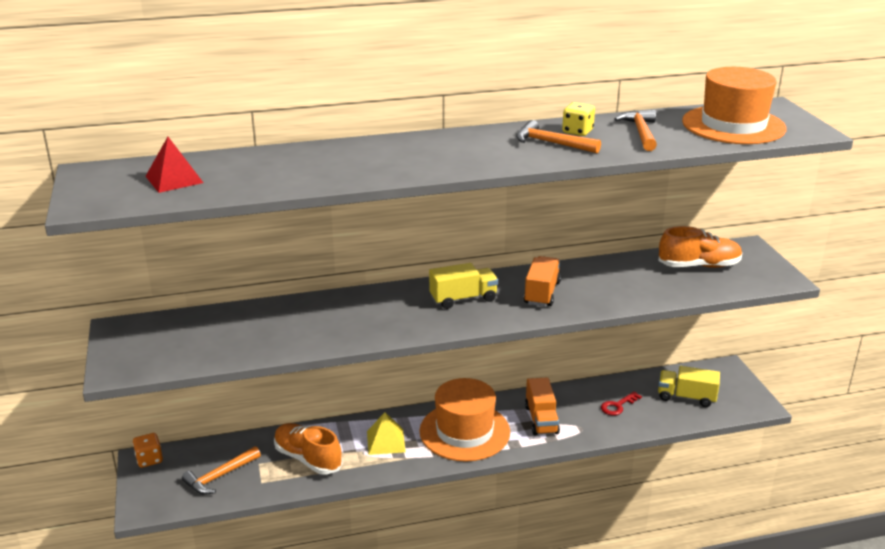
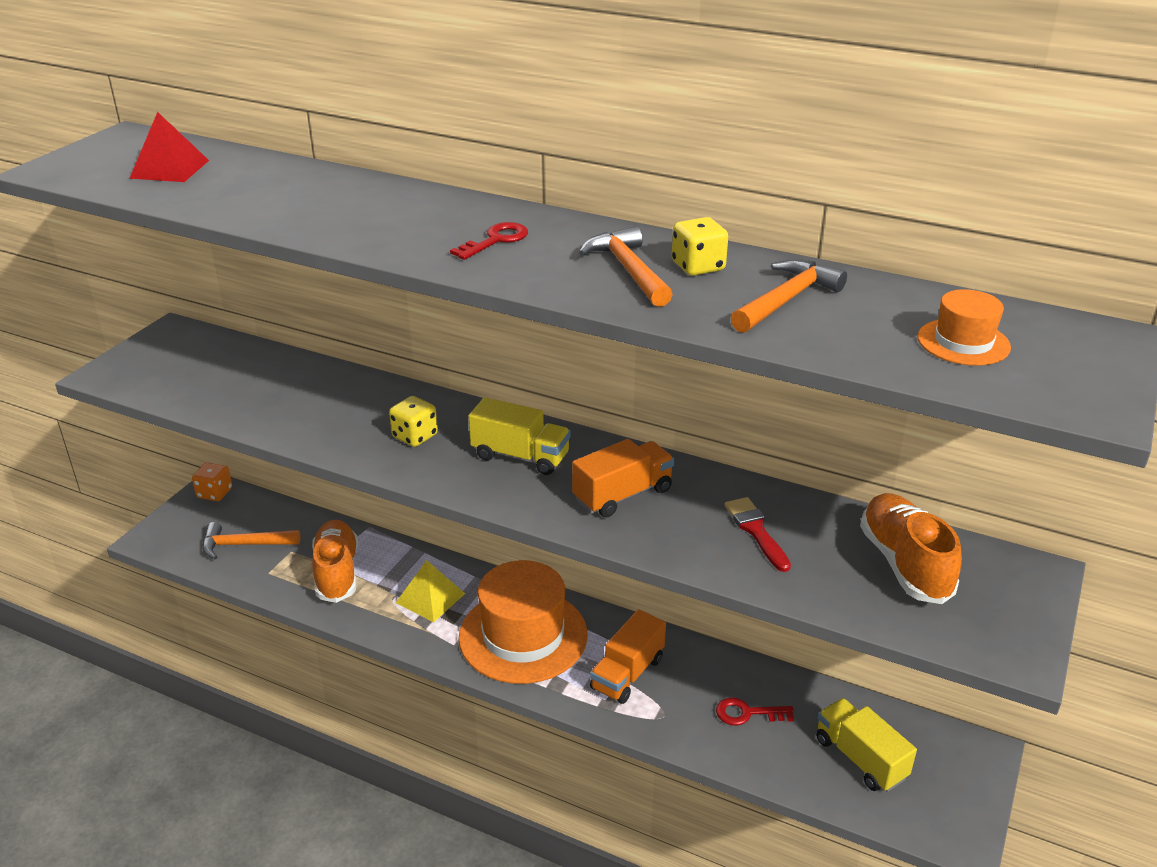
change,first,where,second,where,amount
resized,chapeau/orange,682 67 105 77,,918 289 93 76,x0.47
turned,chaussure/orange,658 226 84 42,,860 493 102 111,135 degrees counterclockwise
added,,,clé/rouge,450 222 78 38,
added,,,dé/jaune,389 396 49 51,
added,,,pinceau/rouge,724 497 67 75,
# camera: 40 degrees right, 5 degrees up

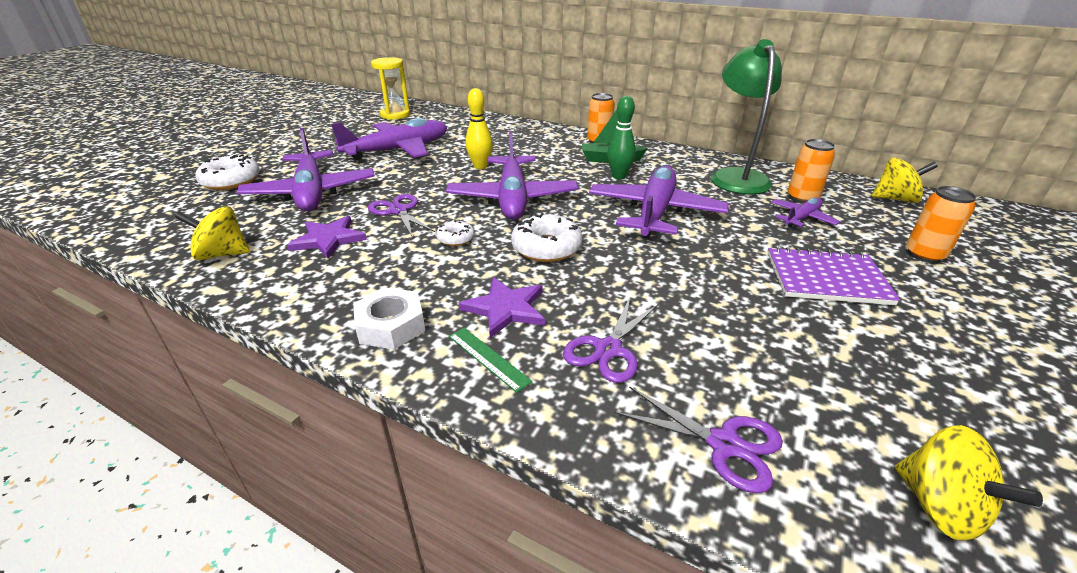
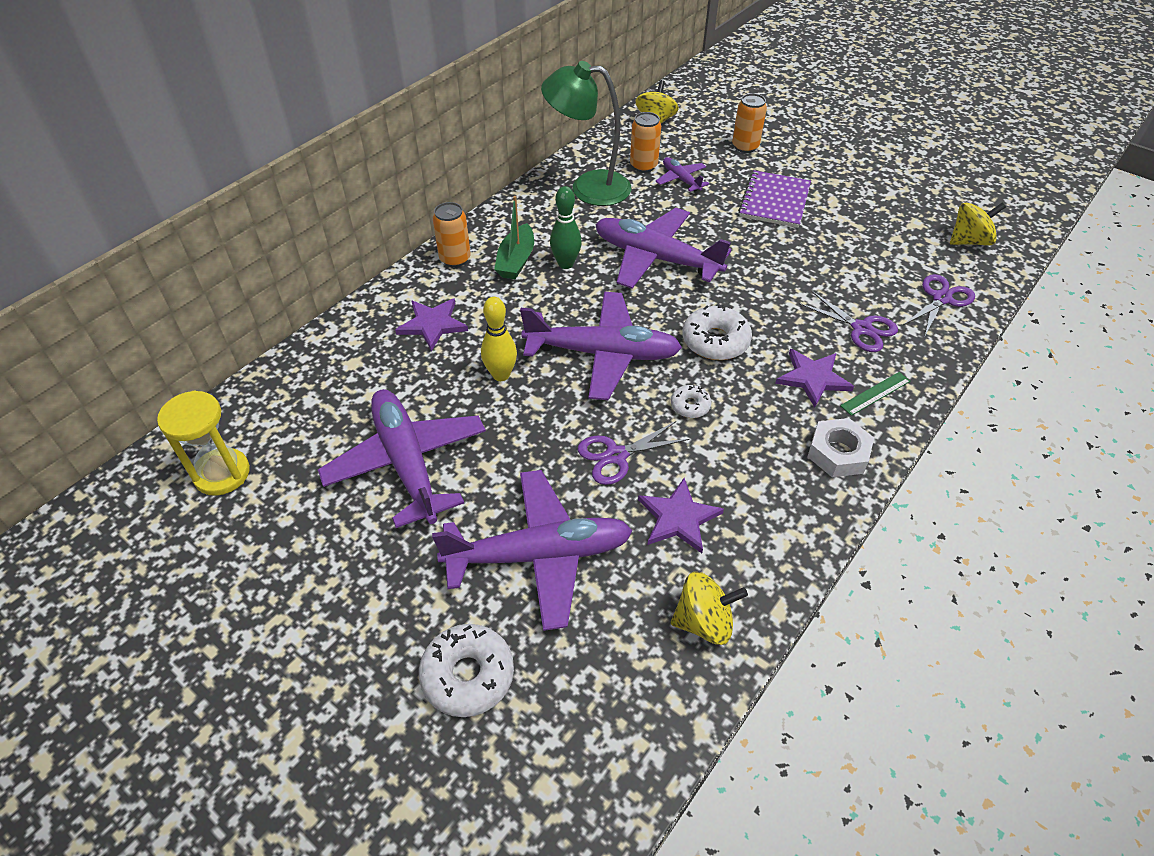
change,first,where,second,where,amount
turned,toupie/jaune,175 206 75 54,,671 572 77 73,105 degrees counterclockwise
added,,,étoile/violet,395 298 73 53,
# camera: 80 degrees left, 15 degrees up

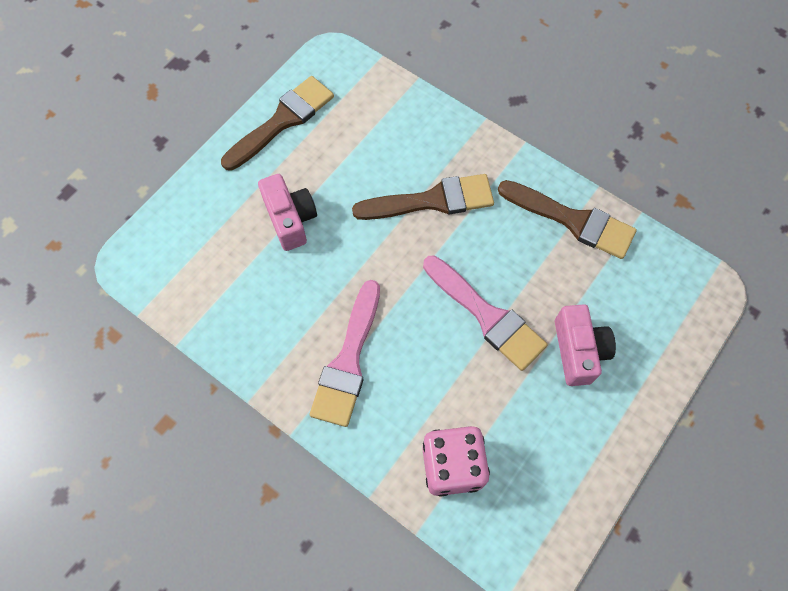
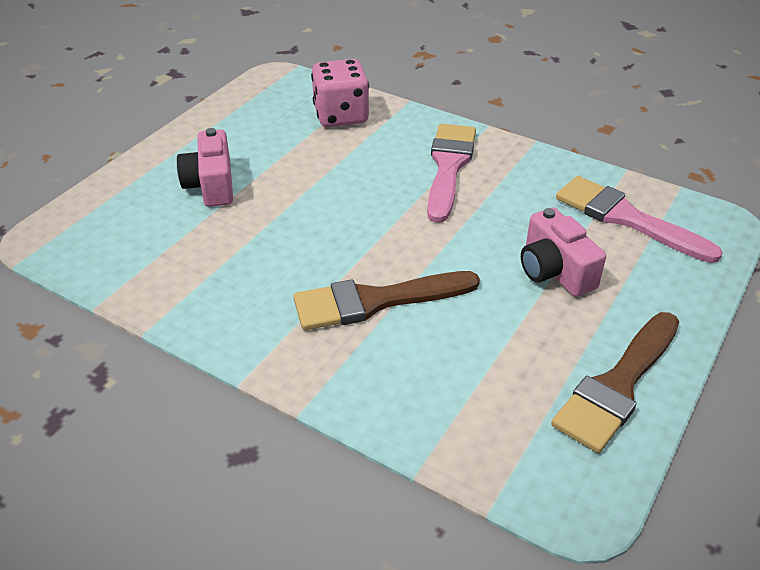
change,first,where,second,where,amount
removed,pinceau/marron,498 180 139 79,,,
moved,pinceau/rose,423 255 125 116,,556 176 167 87,
# camera: 175 degrees right, 25 degrees down

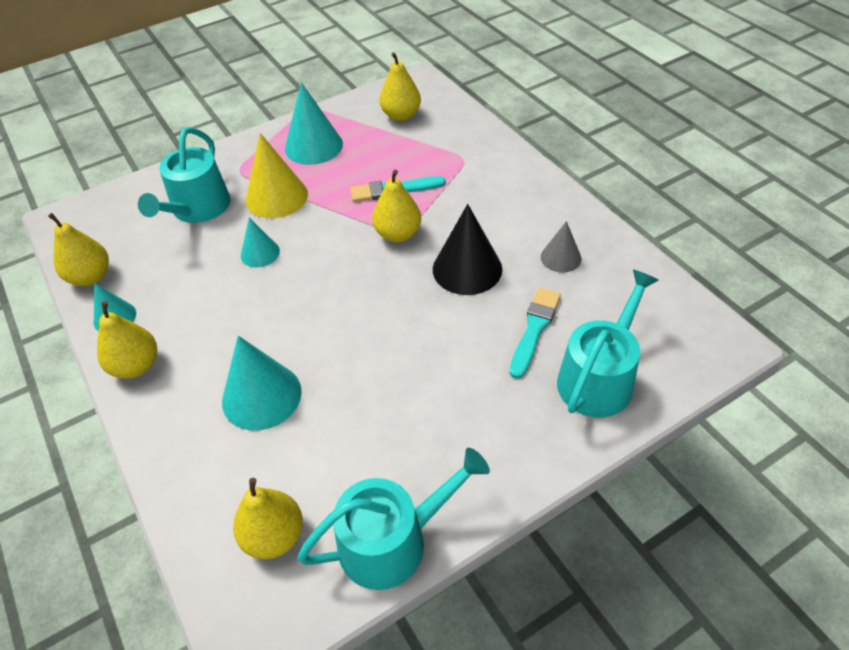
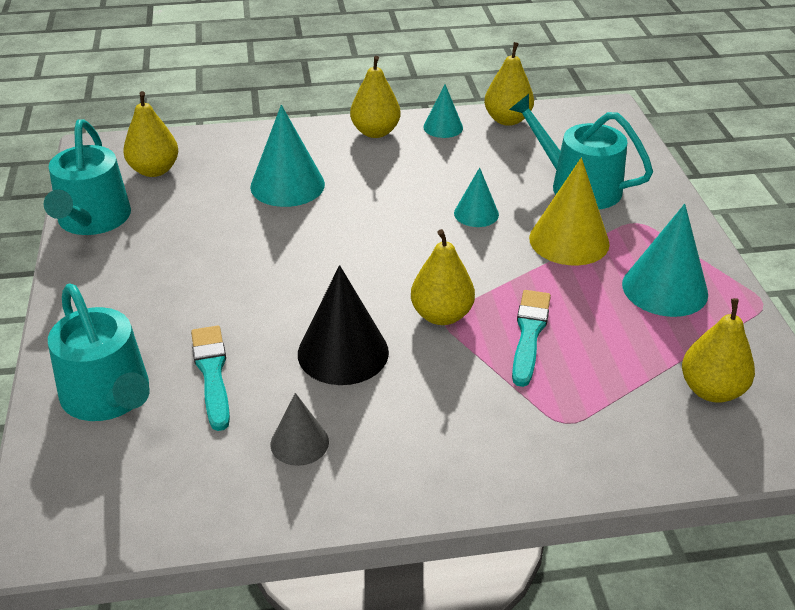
change,first,where,second,where,amount
turned,pinceau/turquoise,510 288 51 91,,191 326 39 105,150 degrees counterclockwise
# camera: 110 degrees right, 10 degrees down

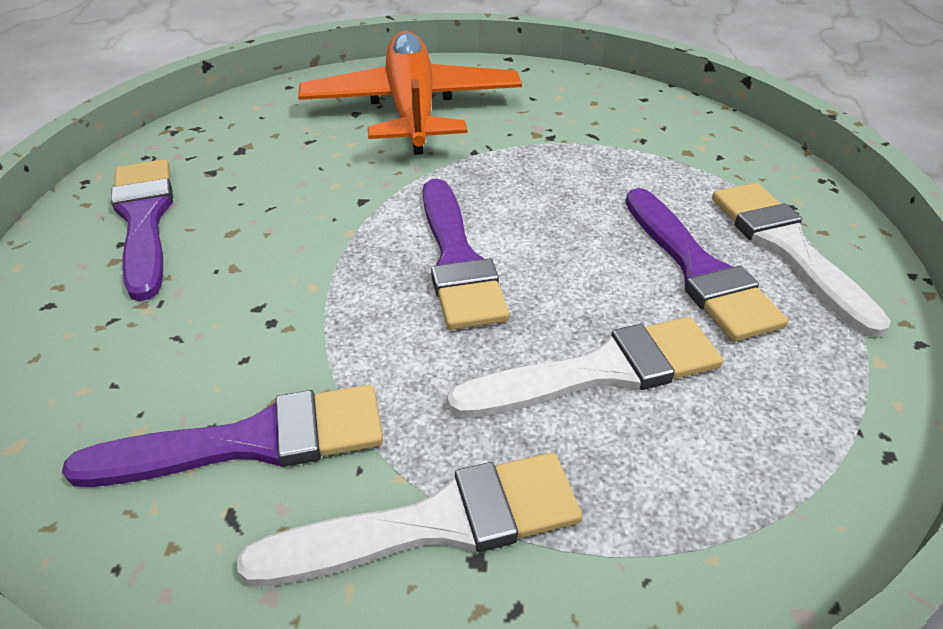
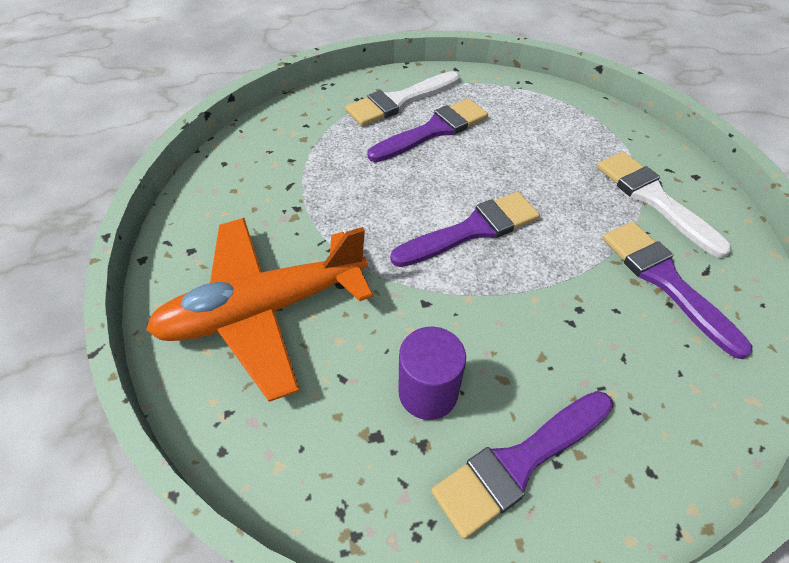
change,first,where,second,where,amount
removed,pinceau/blanc,447 317 276 101,,,
added,,,cylindre/violet,398 327 68 93,
# camera: 105 degrees left, 10 degrees up

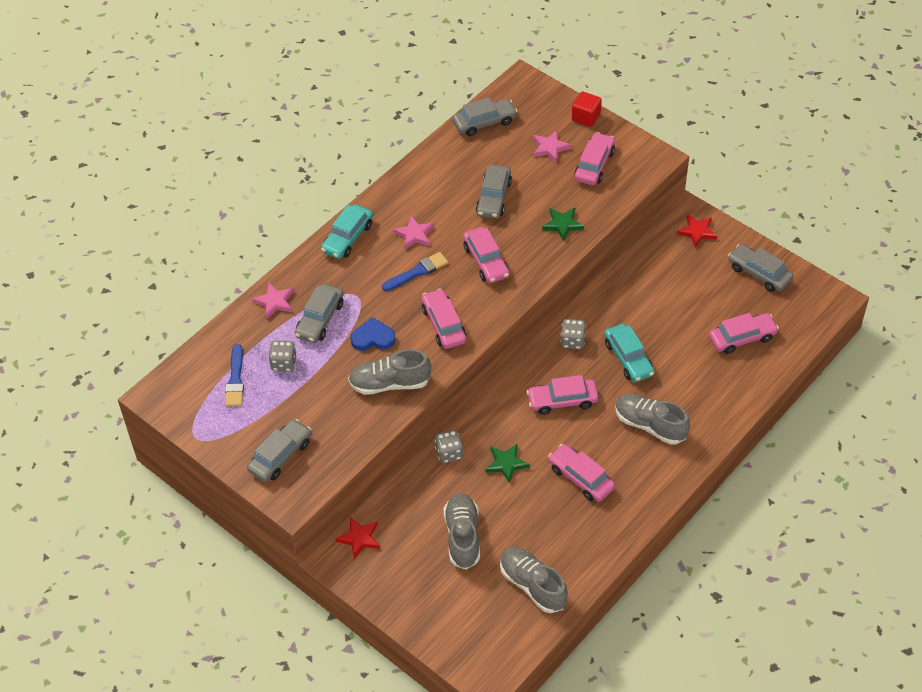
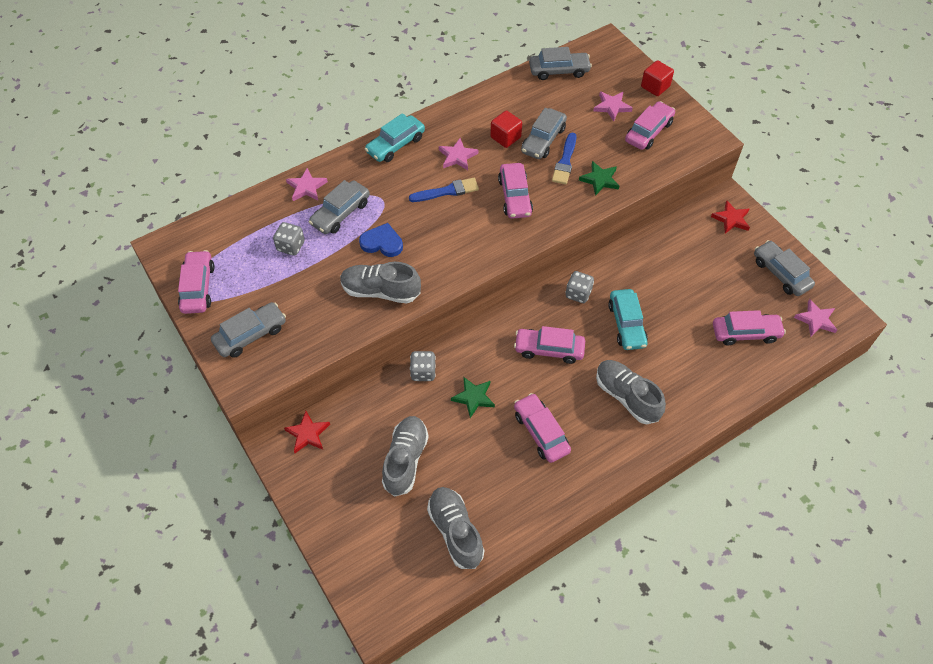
change,first,where,second,where,amount
moved,voiture/rose,422 288 44 61,,178 250 37 64,
moved,pinceau/bleu,225 344 19 62,,552 133 25 51,
added,,,cube/rouge,490 111 32 37,
added,,,étoile/rose,794 299 43 37,
# camera: 15 degrees right, 5 degrees up

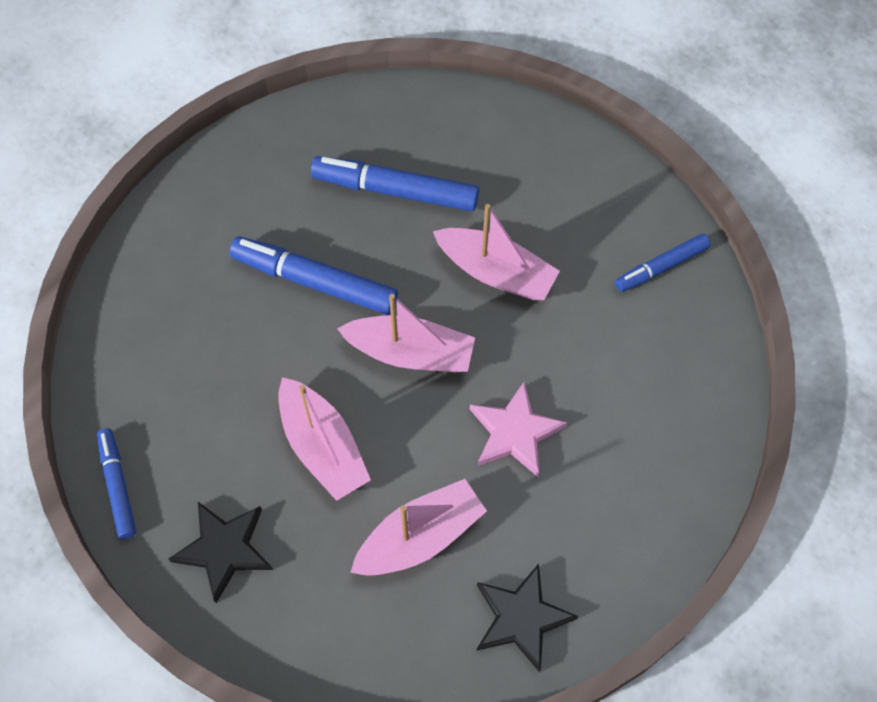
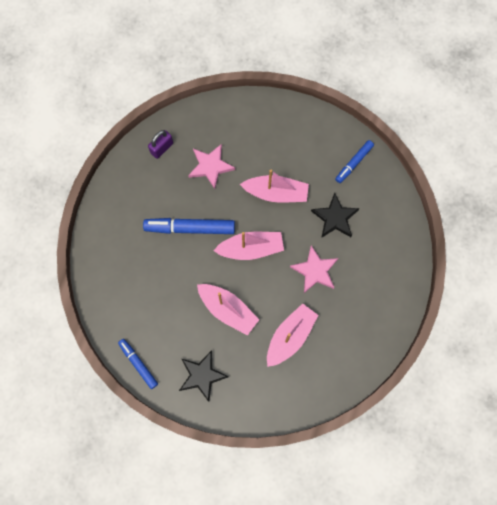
change,first,where,second,where,amount
replaced,feutre/bleu,311 156 168 55,étoile/rose,188 144 47 45,
moved,étoile/noir,477 564 101 109,,311 193 49 45,
added,,,cadenas/violet,148 130 25 29,
# camera: 20 degrees left, 10 degrees up

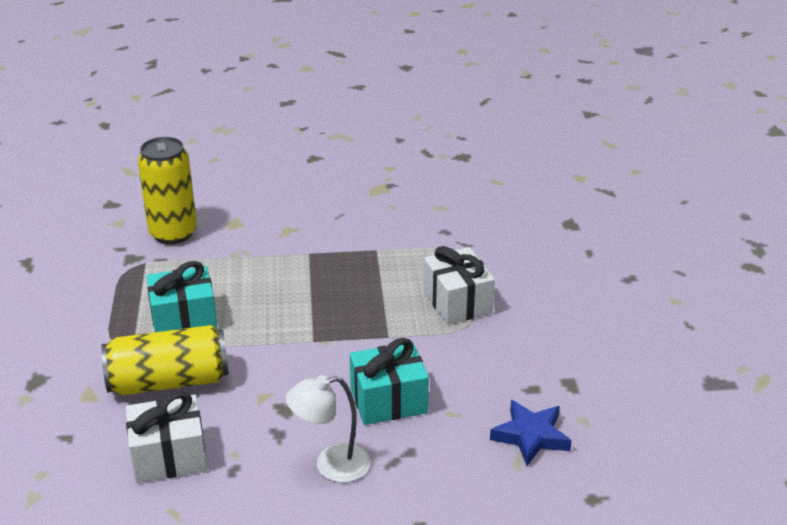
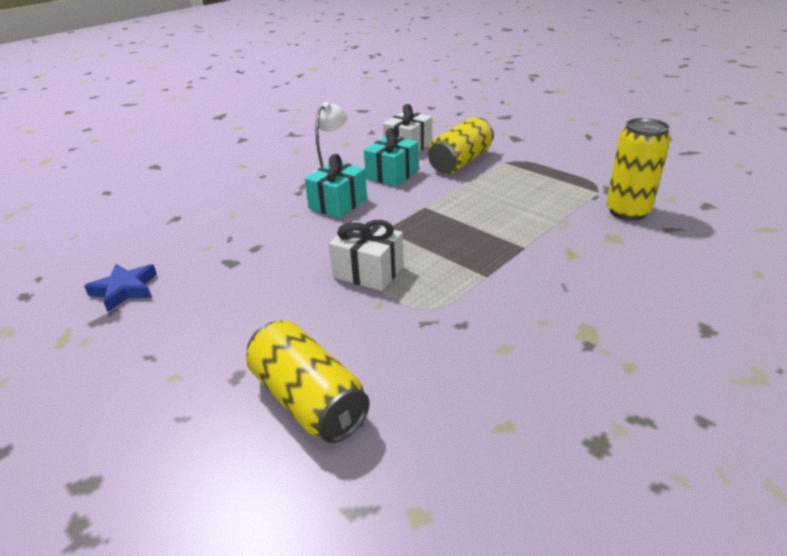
change,first,where,second,where,amount
moved,cadeau/turquoise,146 261 72 71,,364 128 55 59,
moved,étoile/bleu,490 400 82 66,,84 264 73 48,
added,,,canette/jaune,246 321 124 122,
# camera: 140 degrees right, 0 degrees up

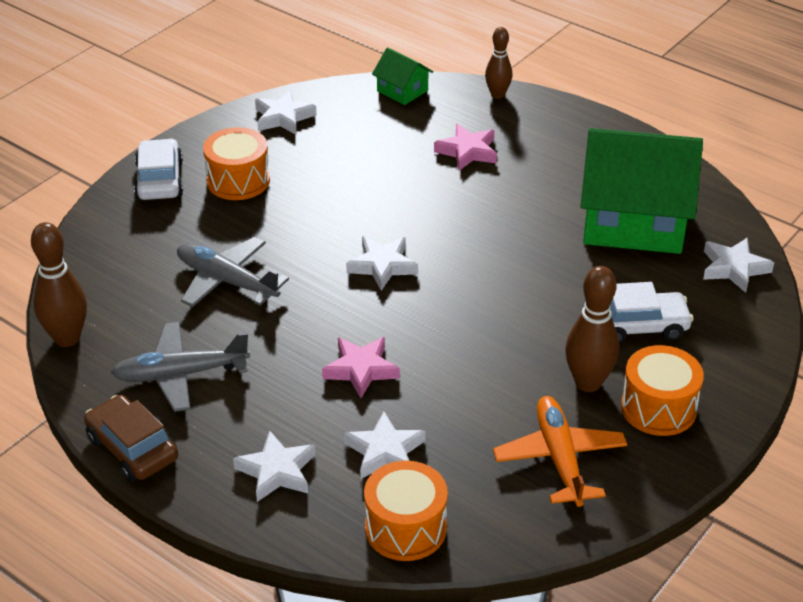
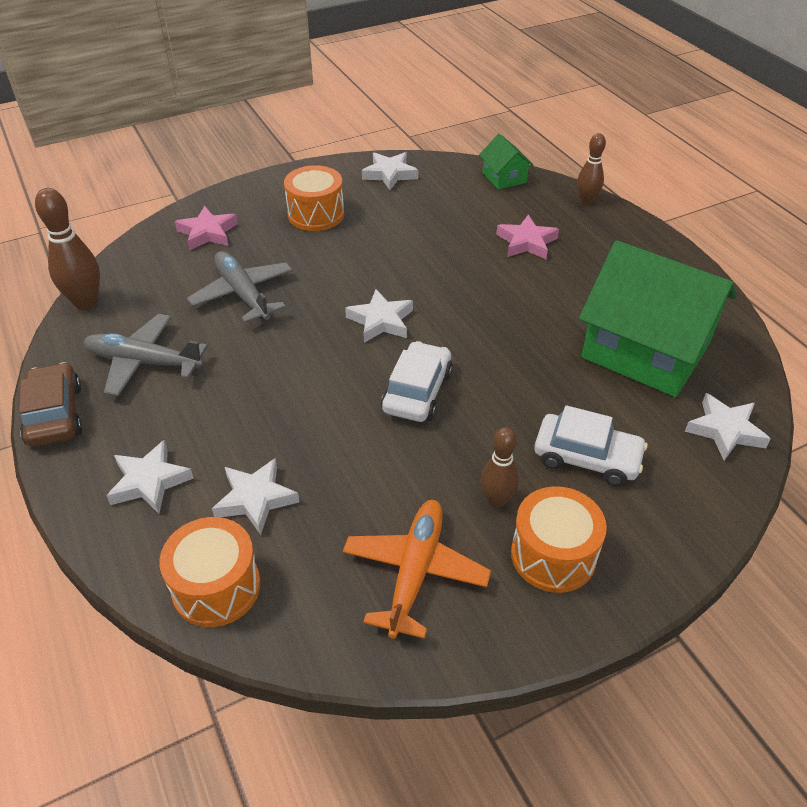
change,first,where,second,where,amount
moved,voiture/blanc,134 139 49 61,,381 341 72 81,
resized,quille/marron,565 266 54 126,,480 427 39 81,x0.65
moved,étoile/rose,322 337 78 61,,175 206 63 44,
# camera: 25 degrees right, 5 degrees up

